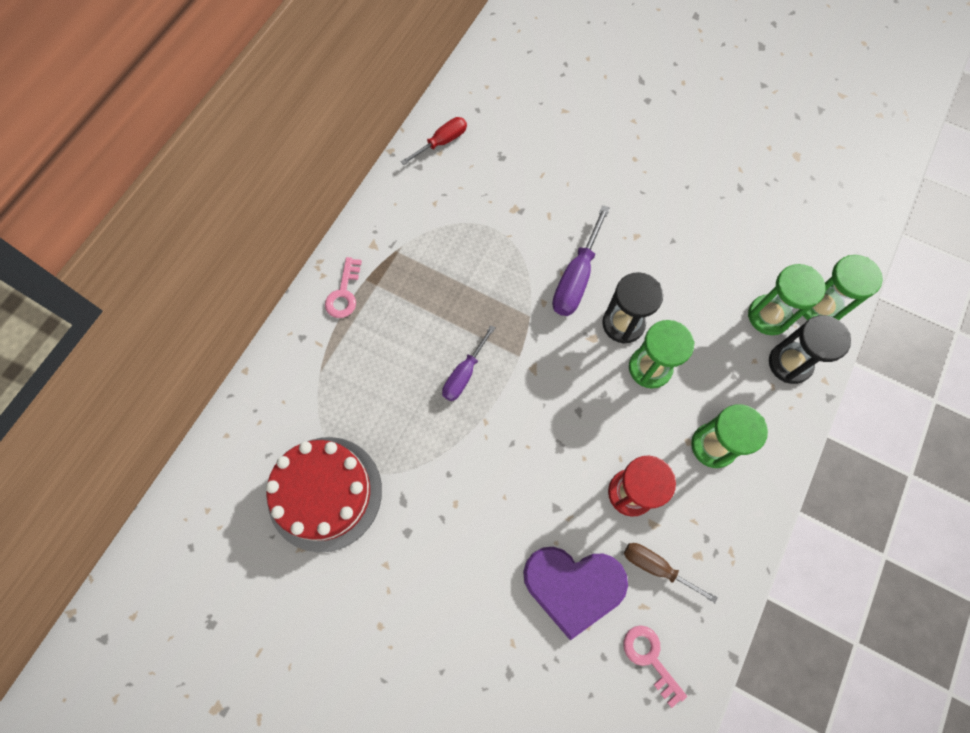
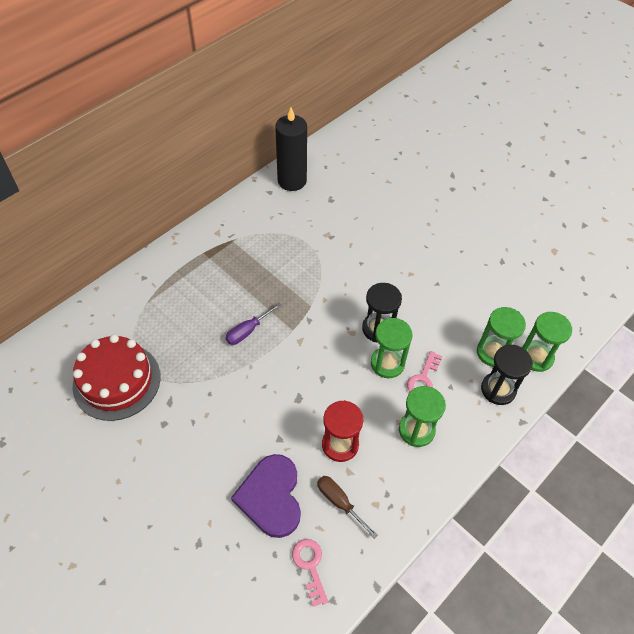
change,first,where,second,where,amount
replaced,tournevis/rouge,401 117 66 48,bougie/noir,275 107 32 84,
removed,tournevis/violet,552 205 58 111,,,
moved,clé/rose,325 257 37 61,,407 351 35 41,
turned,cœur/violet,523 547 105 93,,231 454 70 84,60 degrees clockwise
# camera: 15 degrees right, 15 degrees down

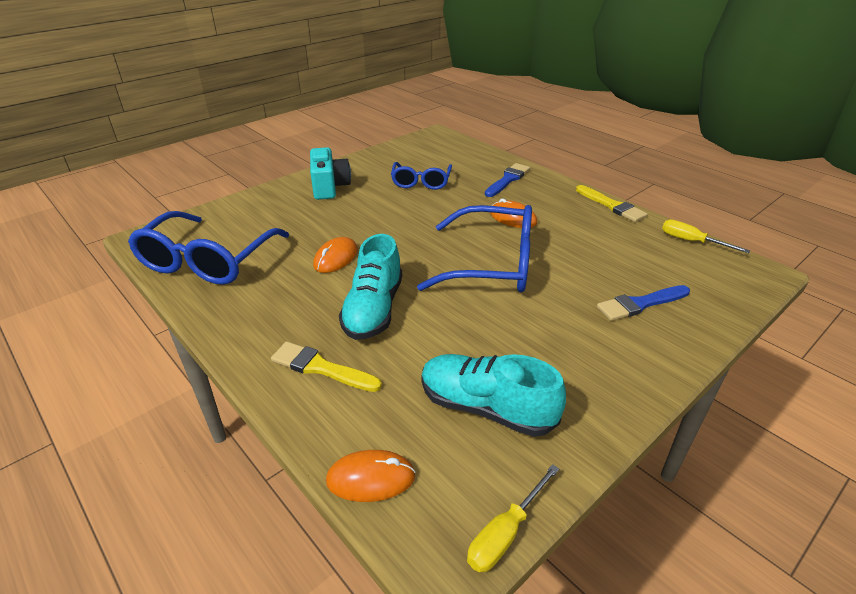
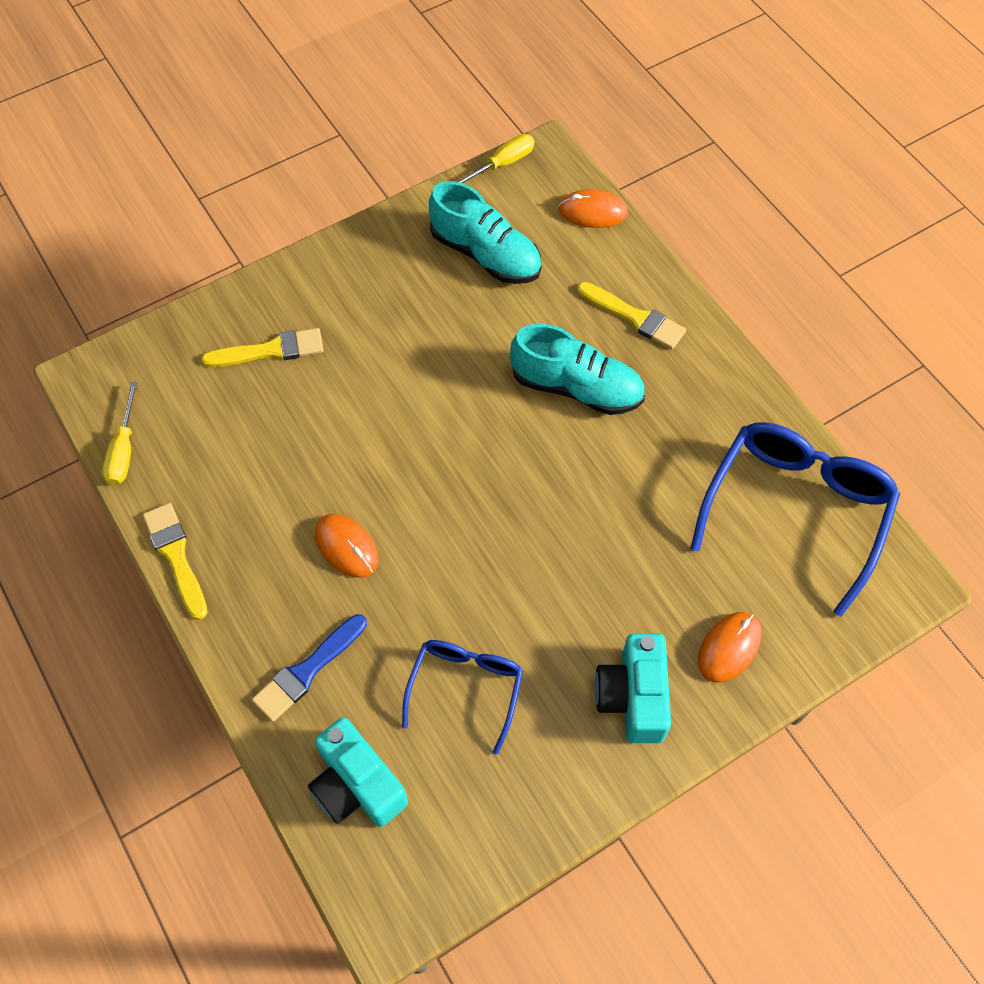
change,first,where,second,where,amount
removed,lunettes/bleu,417 205 115 87,,,
turned,tournevis/jaune,662 219 88 34,,103 382 35 103,45 degrees clockwise
turned,chaussure/turquoise,339 234 63 106,,510 324 135 91,90 degrees clockwise
moved,souris/orange,313 237 45 36,,698 612 64 71,
recoloured,pinceau/bleu,597 285 93 36,pinceau/jaune,201 328 123 39,
added,,,appareil photo/turquoise,308 717 100 110,
# camera: 170 degrees left, 25 degrees up

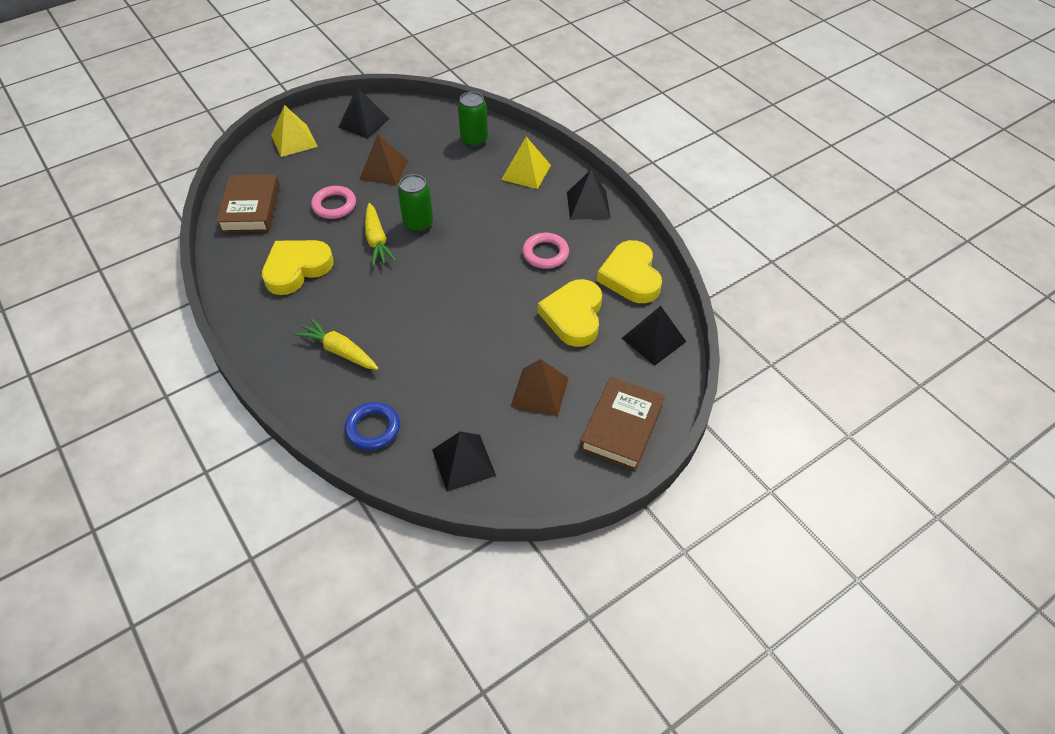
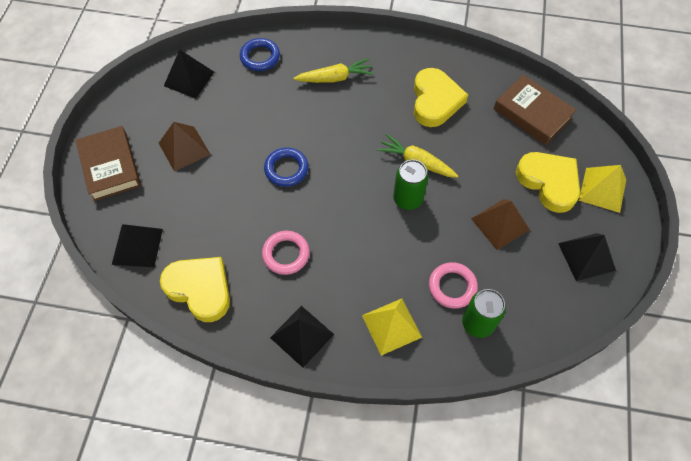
change,first,where,second,where,amount
moved,anneau/rose,311 186 45 33,,429 262 49 47,
moved,cœur/jaune,538 279 64 68,,516 152 64 61,
added,,,anneau/bleu,264 147 45 40,
# camera: 135 degrees right, 10 degrees up

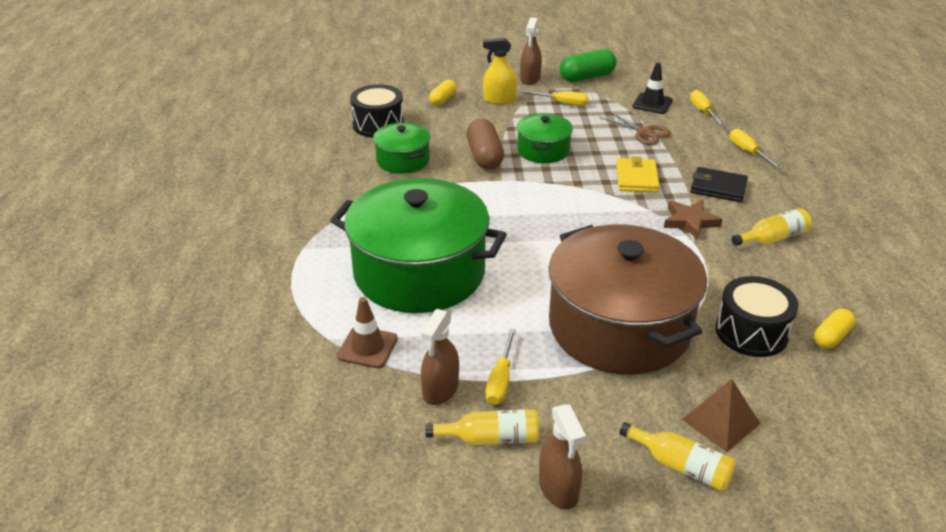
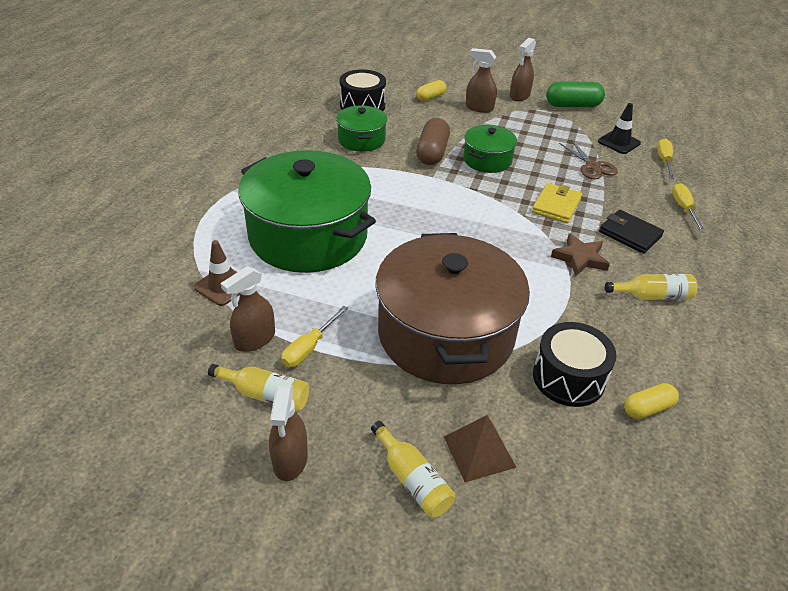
change,first,where,second,where,amount
recoloured,vaporisateur/jaune,483 38 34 66,vaporisateur/marron,466 48 31 65,
removed,tournevis/jaune,521 91 67 15,,,
# camera: 20 degrees right, 5 degrees up

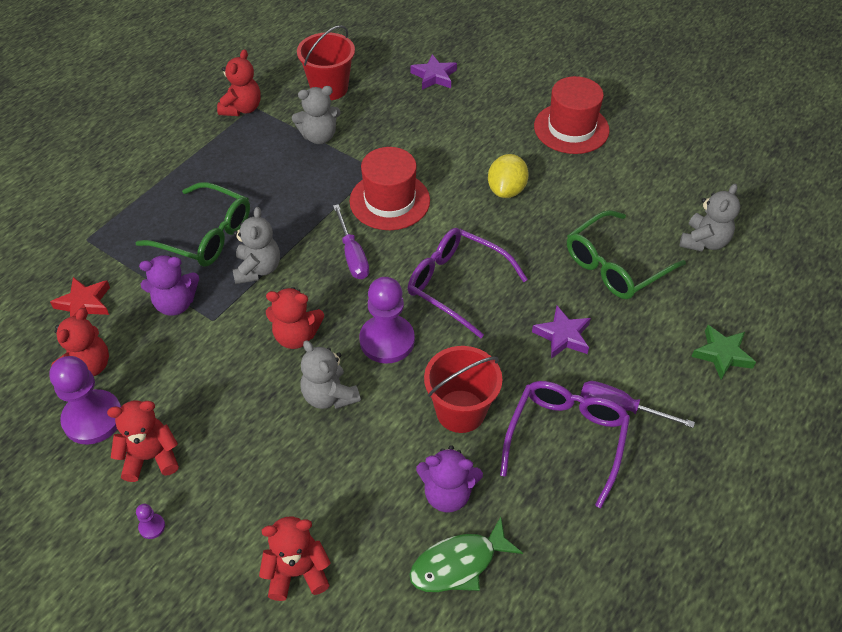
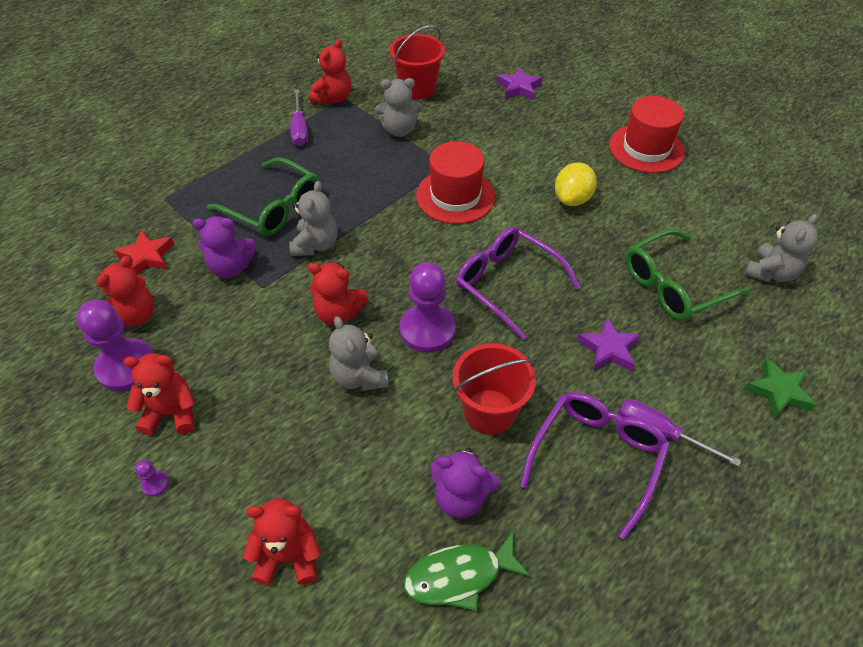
change,first,where,second,where,amount
moved,tournevis/violet,333 204 36 75,,290 89 18 57,
# camera: 10 degrees right, 0 degrees up

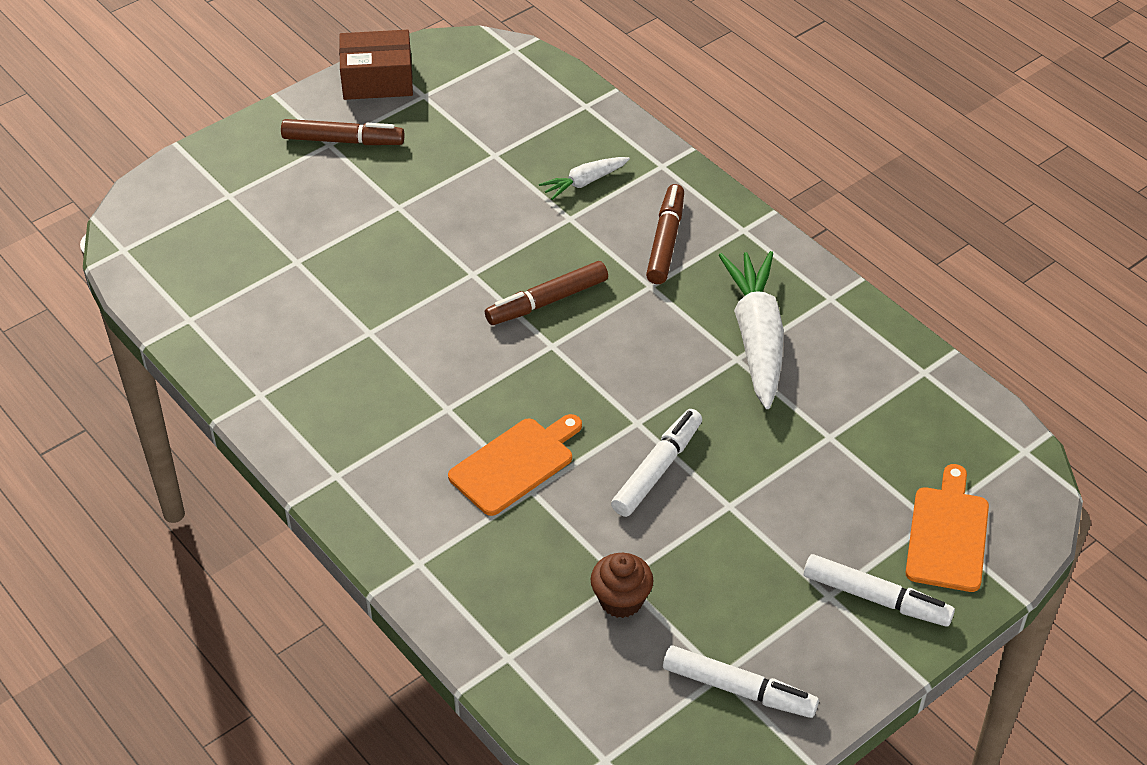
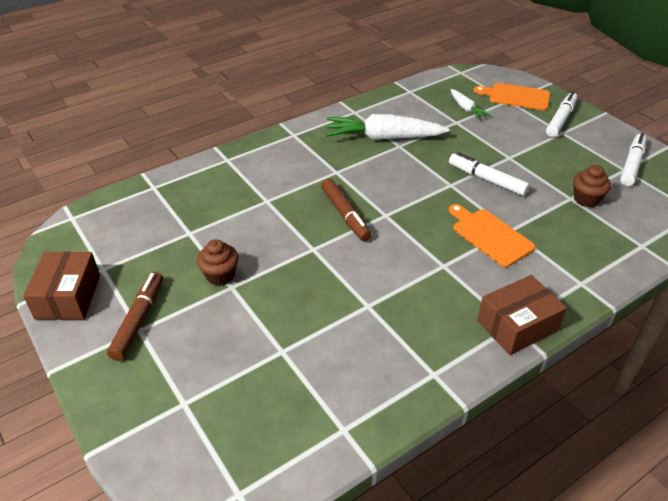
change,first,where,second,where,amount
moved,carotte/blanc,539 157 91 43,,451 89 39 30,
removed,feutre/marron,646 184 38 100,,,
added,,,muffin/marron,197 239 42 47,
added,,,boîte/marron,477 275 90 80,
# camera: 85 degrees left, 5 degrees down

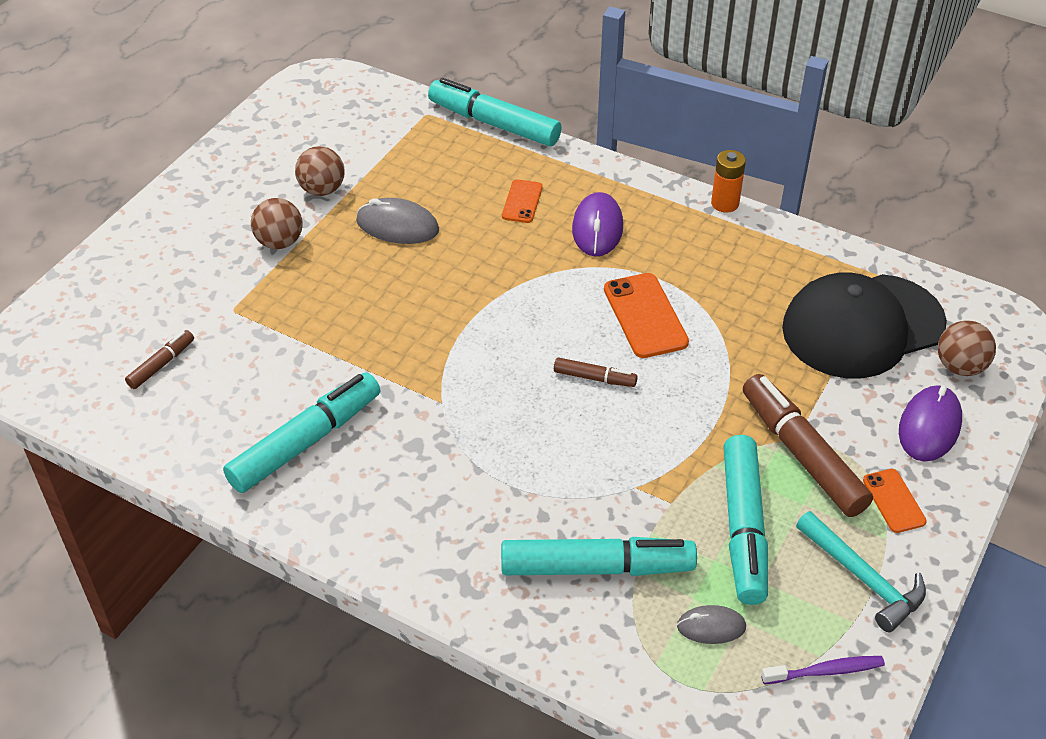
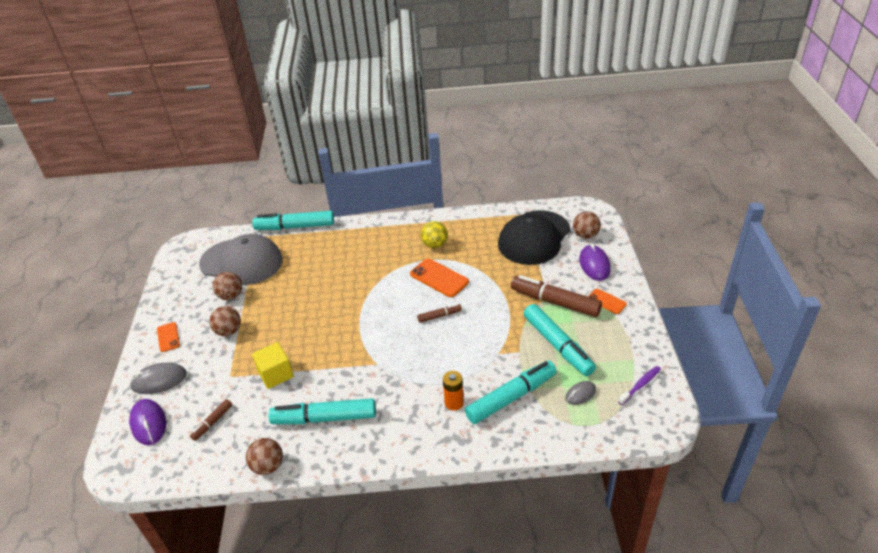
change,first,where,second,where,amount
moved,pile/orange,711 150 35 63,,443 371 21 40,
moved,téléphone/orange,502 179 40 44,,157 322 23 30,
moved,souris/violet,572 192 51 64,,129 399 37 46,
moved,souris/gris,356 198 83 46,,130 363 57 31,
turned,feutre/marron,125 330 69 59,,190 399 42 42,150 degrees counterclockwise
turned,feutre/turquoise,223 373 157 120,,269 398 107 26,105 degrees counterclockwise
removed,marteau/turquoise,796 511 130 121,,,
added,,,balle/jaune,421 221 27 27,
added,,,casquette/gris,199 234 84 51,
added,,,cube/jaune,252 342 42 47,
added,,,balle/marron,246 438 37 37,
# camera: 30 degrees left, 5 degrees down

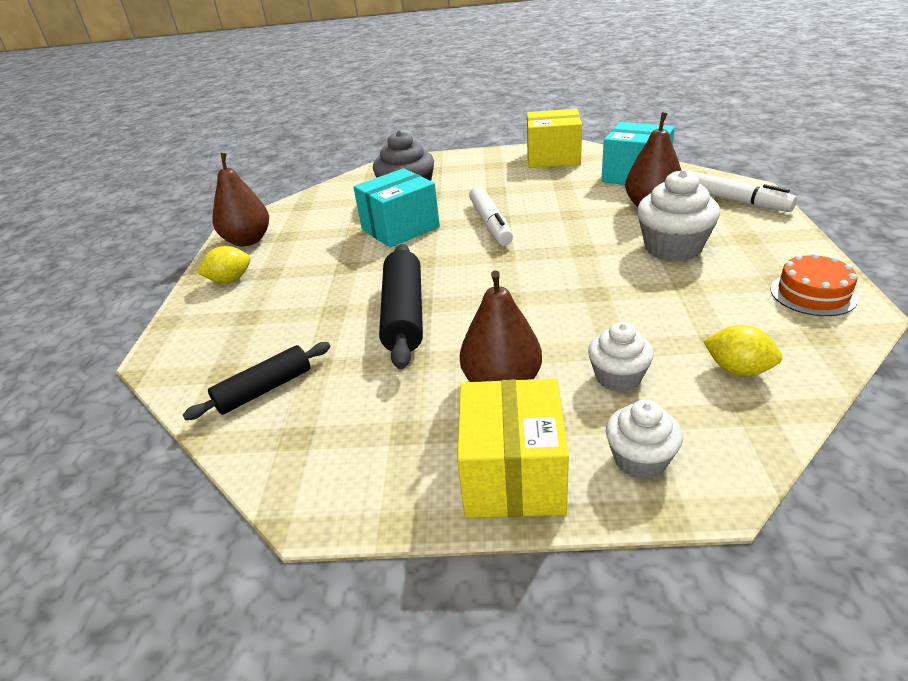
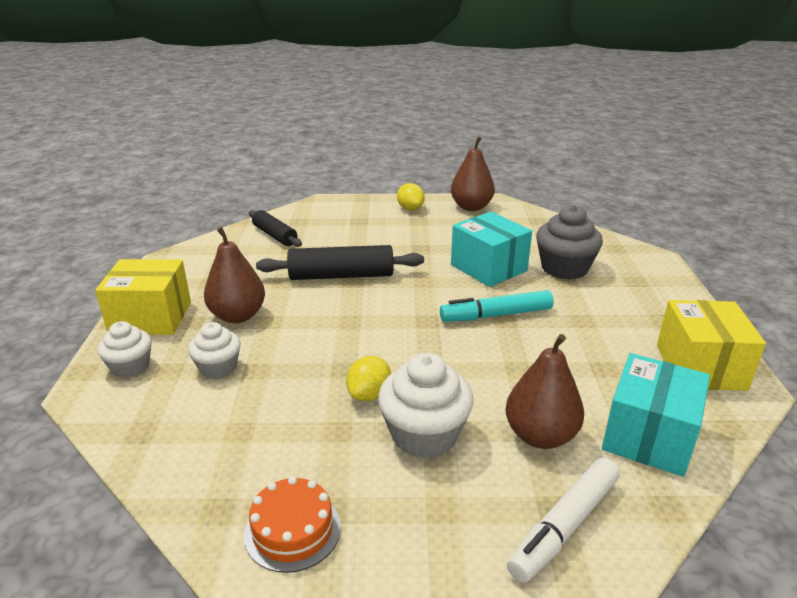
change,first,where,second,where,amount
recoloured,feutre/blanc,469 186 44 59,feutre/turquoise,440 290 114 32,
moved,citron/jaune,703 325 79 51,,346 356 45 45,
# camera: 85 degrees right, 5 degrees down

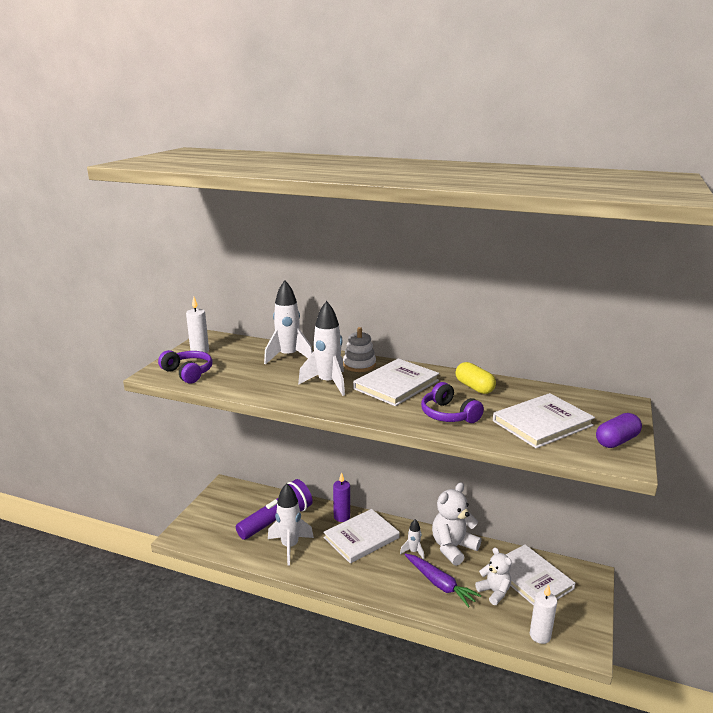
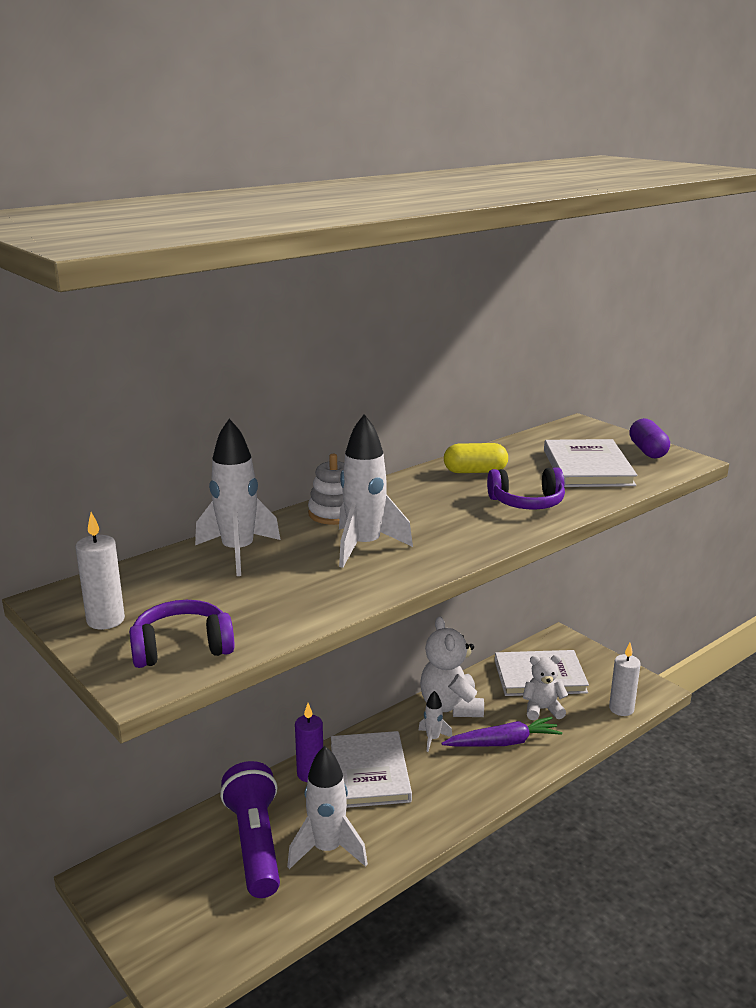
change,first,where,second,where,amount
removed,livre/blanc,353 358 86 48,,,
# camera: 60 degrees left, 0 degrees up

